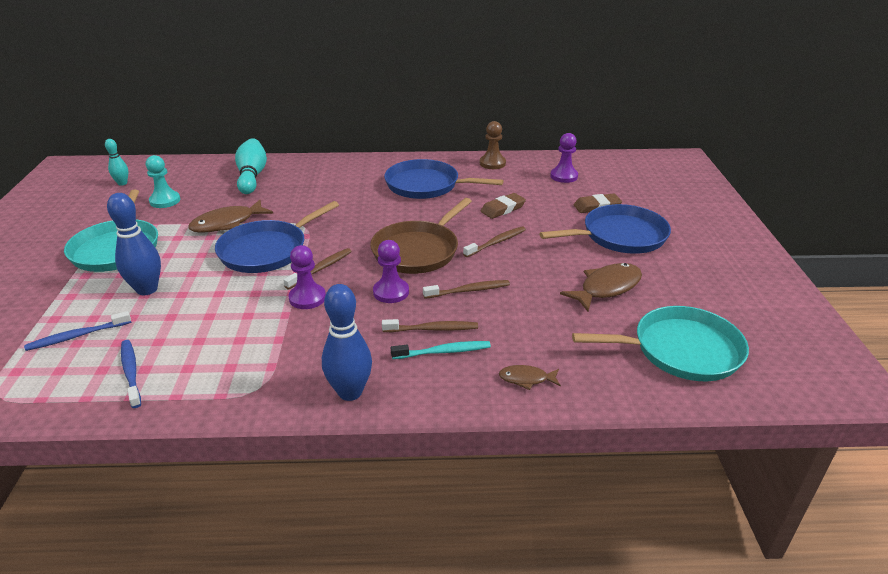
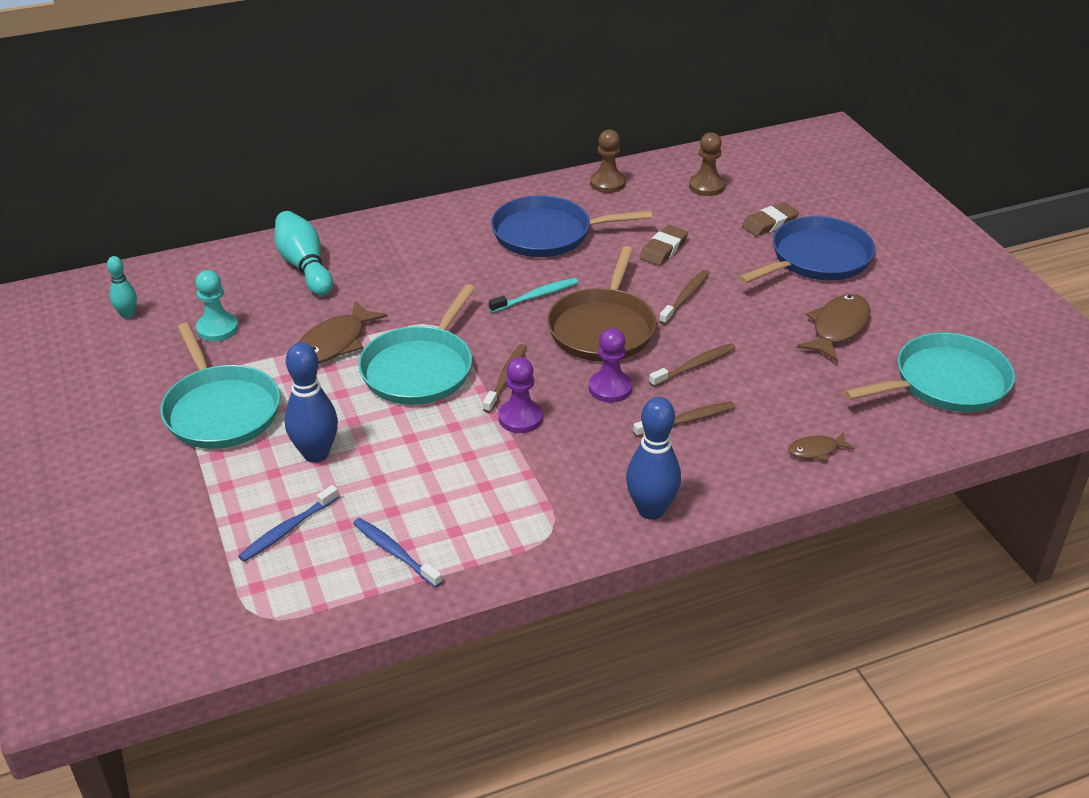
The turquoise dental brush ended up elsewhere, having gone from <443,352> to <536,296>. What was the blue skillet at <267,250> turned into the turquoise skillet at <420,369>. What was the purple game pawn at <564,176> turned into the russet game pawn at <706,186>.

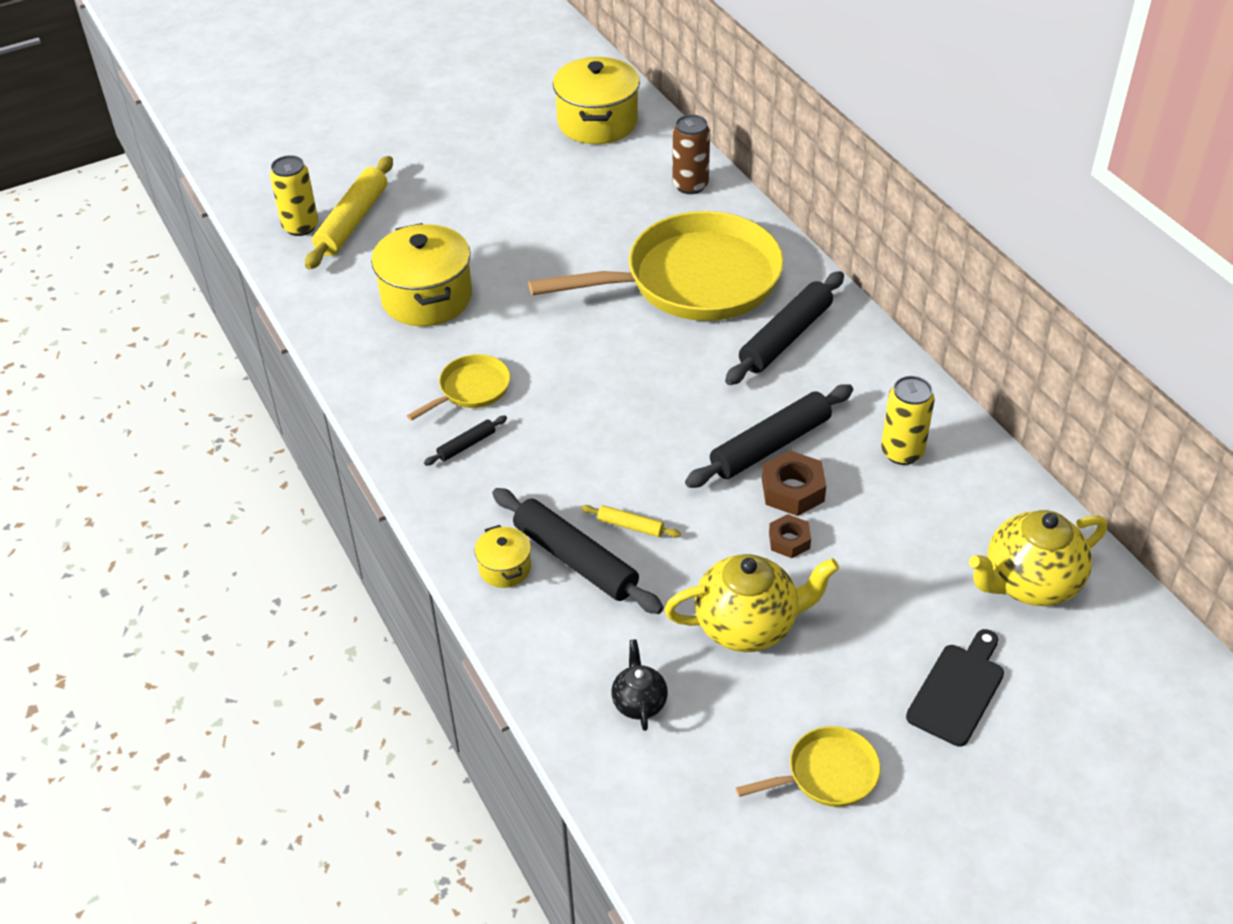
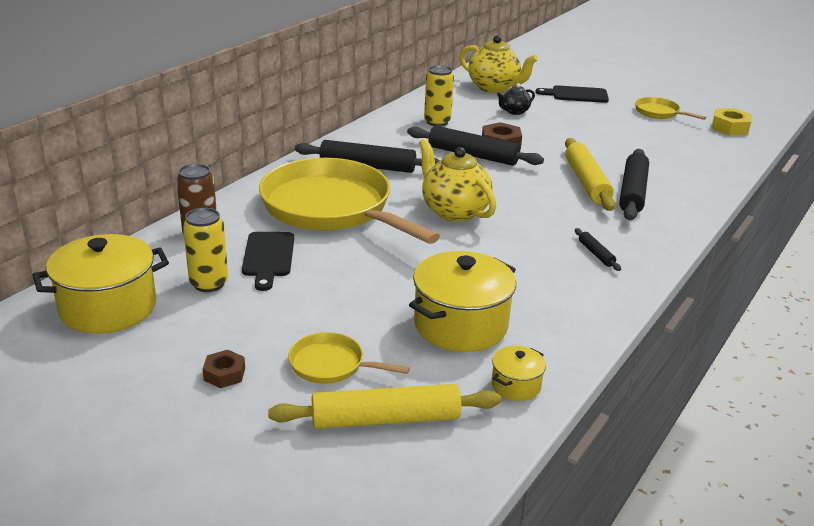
The second view gained the jet-black bread board at <268,257>. The second view gained the yellow hexagon nut at <730,128>. The yellow can ended up elsewhere, having gone from <300,227> to <209,283>. The yellow skillet ended up elsewhere, having gone from <471,389> to <331,365>. The yellow stockpot ended up elsewhere, having gone from <505,568> to <516,385>. The jet-black china teapot ended up elsewhere, having gone from <639,702> to <514,111>. The yellow china teapot ended up elsewhere, having gone from <748,625> to <453,211>. The russet hexagon nut ended up elsewhere, having gone from <789,541> to <224,374>. The jet-black pastry roller at <466,445> ended up facing another way, 45 degrees clockwise from before. The size of the yellow pastry roller at <630,526> changed by a factor of 2.14.

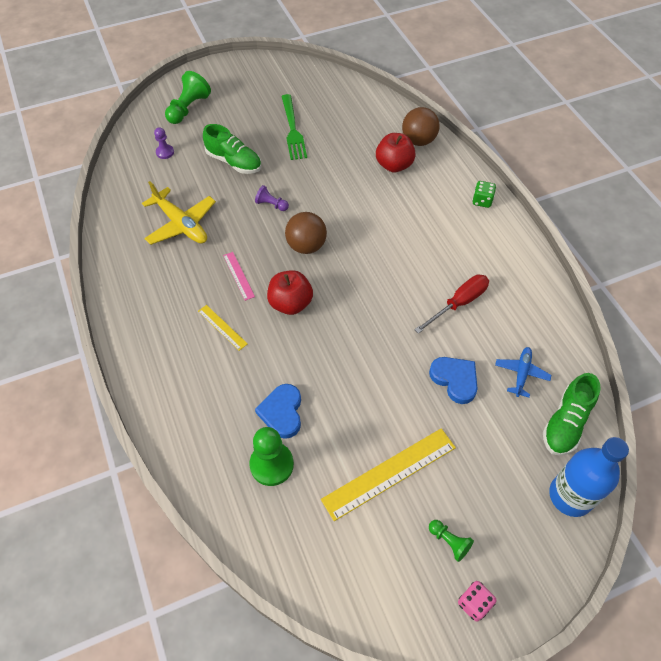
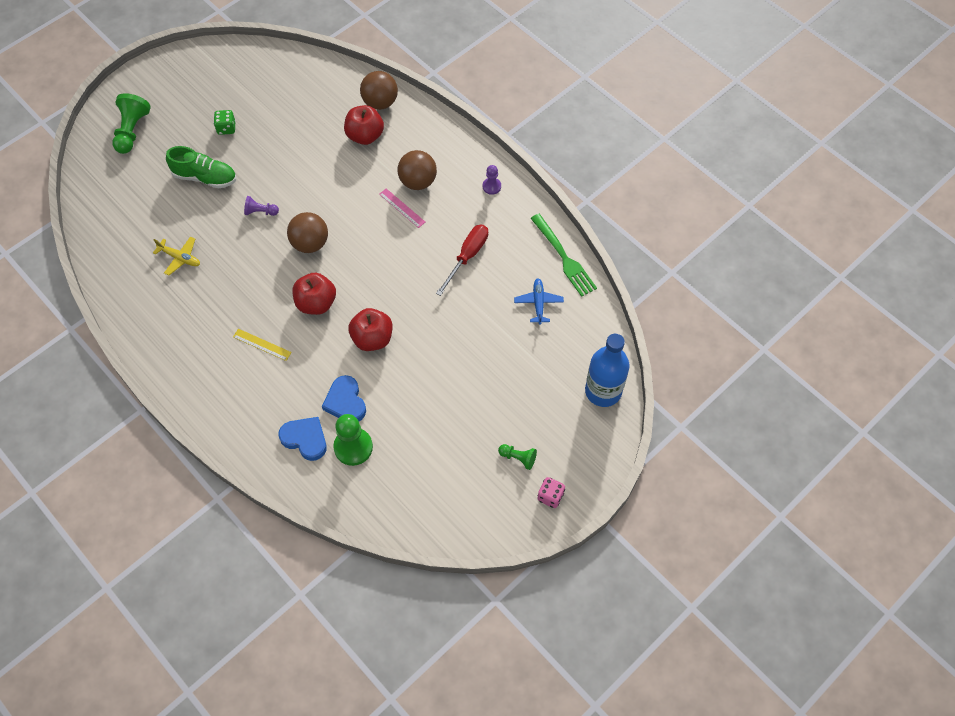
The second view lost the yellow ruler at <389,473>. The second view lost the leaf-green sneaker at <566,423>. The second view gained the red apple fruit at <372,339>. The second view gained the russet play ball at <418,182>. The purple game pawn ended up elsewhere, having gone from <165,152> to <491,186>. The rose-pink ruler ended up elsewhere, having gone from <238,276> to <402,208>. The leaf-green fork ended up elsewhere, having gone from <293,130> to <564,258>. The blue heart shape ended up elsewhere, having gone from <455,380> to <305,439>. The leaf-green dice ended up elsewhere, having gone from <482,201> to <226,128>. The size of the yellow aeroplane at <181,224> changed by a factor of 0.59.

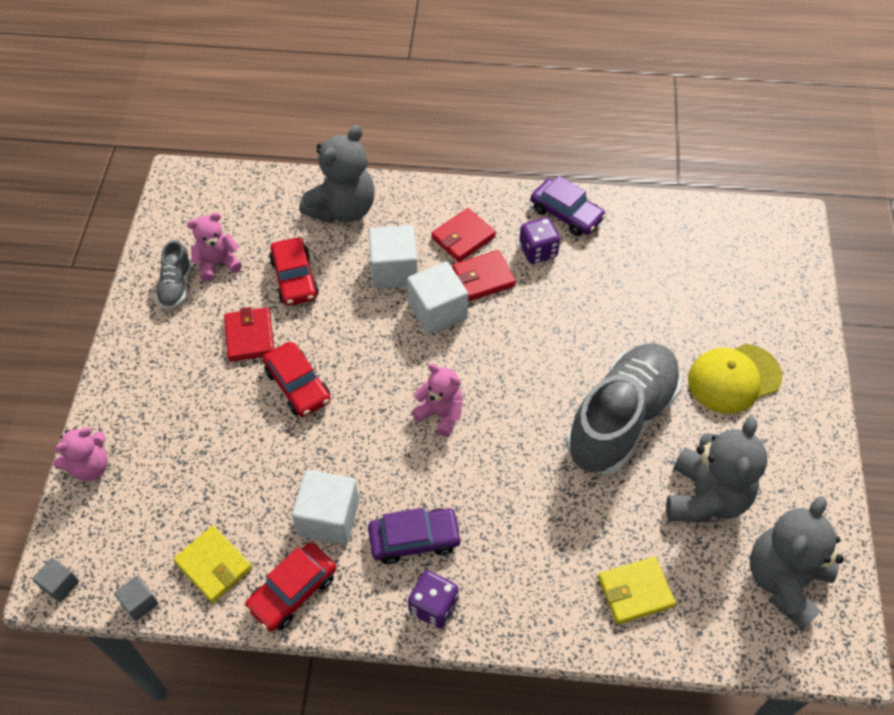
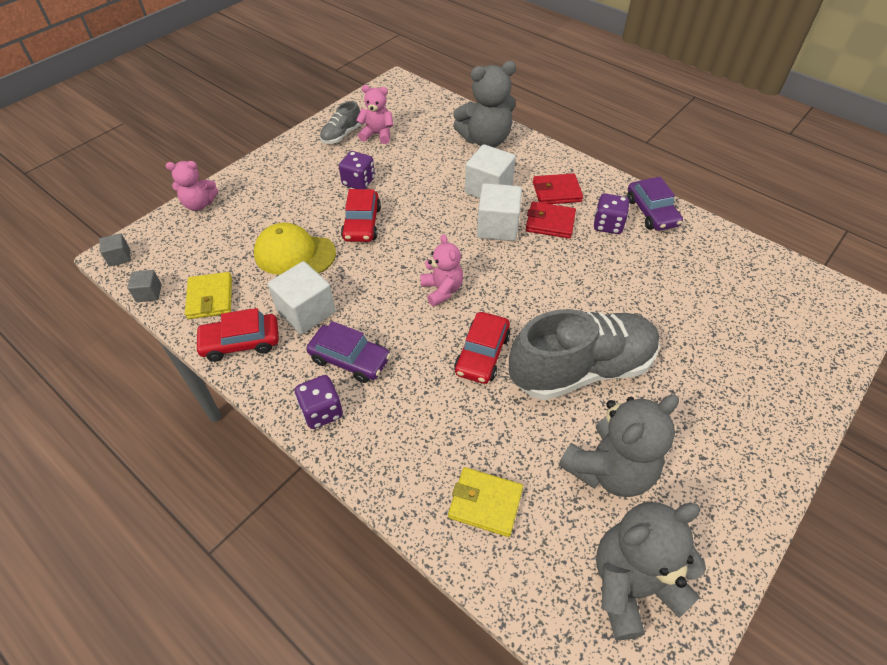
The red automobile ended up elsewhere, having gone from <294,278> to <482,354>. The yellow cap ended up elsewhere, having gone from <733,378> to <294,254>. Where the red wallet stood at <249,336>, the purple dice came to stand at <358,182>.

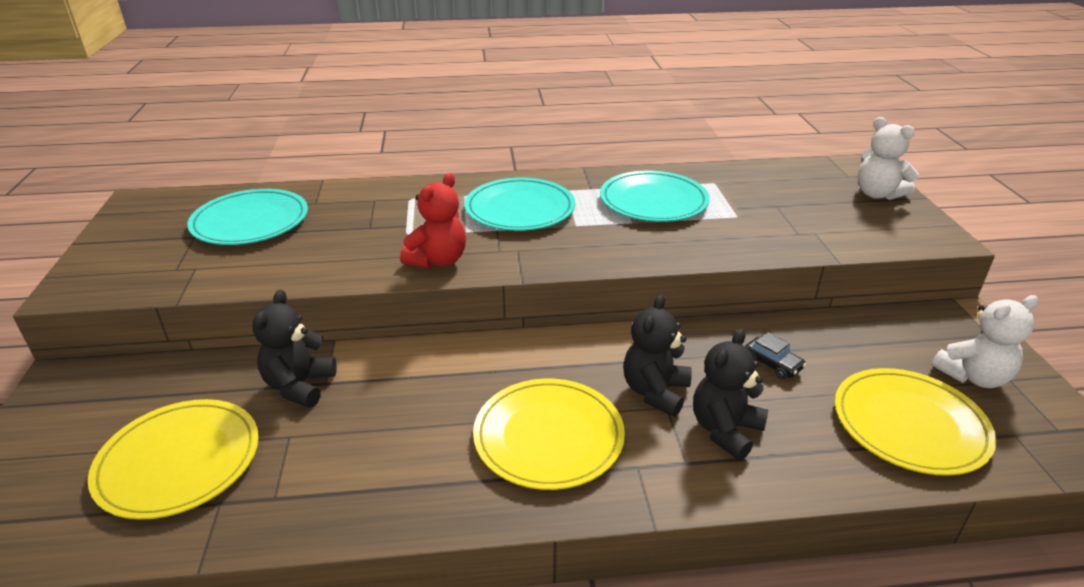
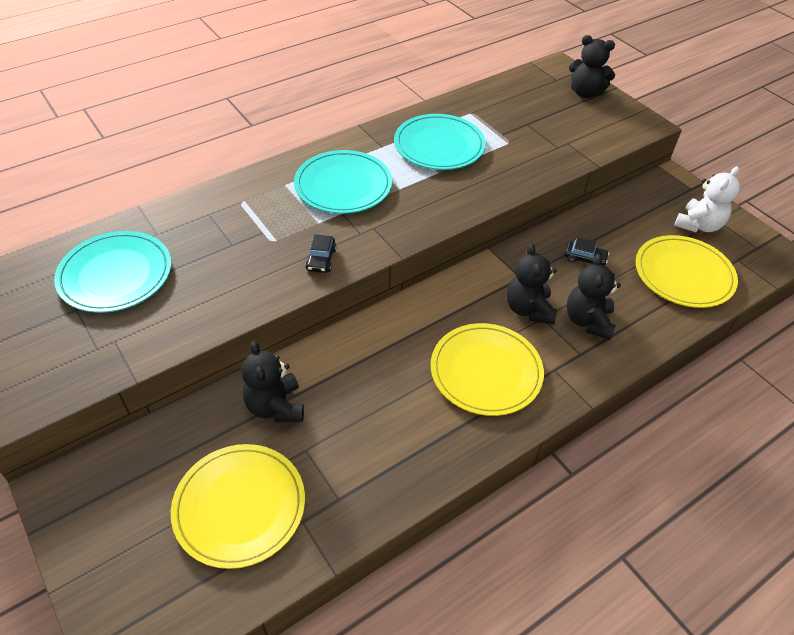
Where the red teddy stood at <438,260>, the jet-black automobile came to stand at <321,259>. What was the white teddy at <877,194> turned into the jet-black teddy at <585,93>.

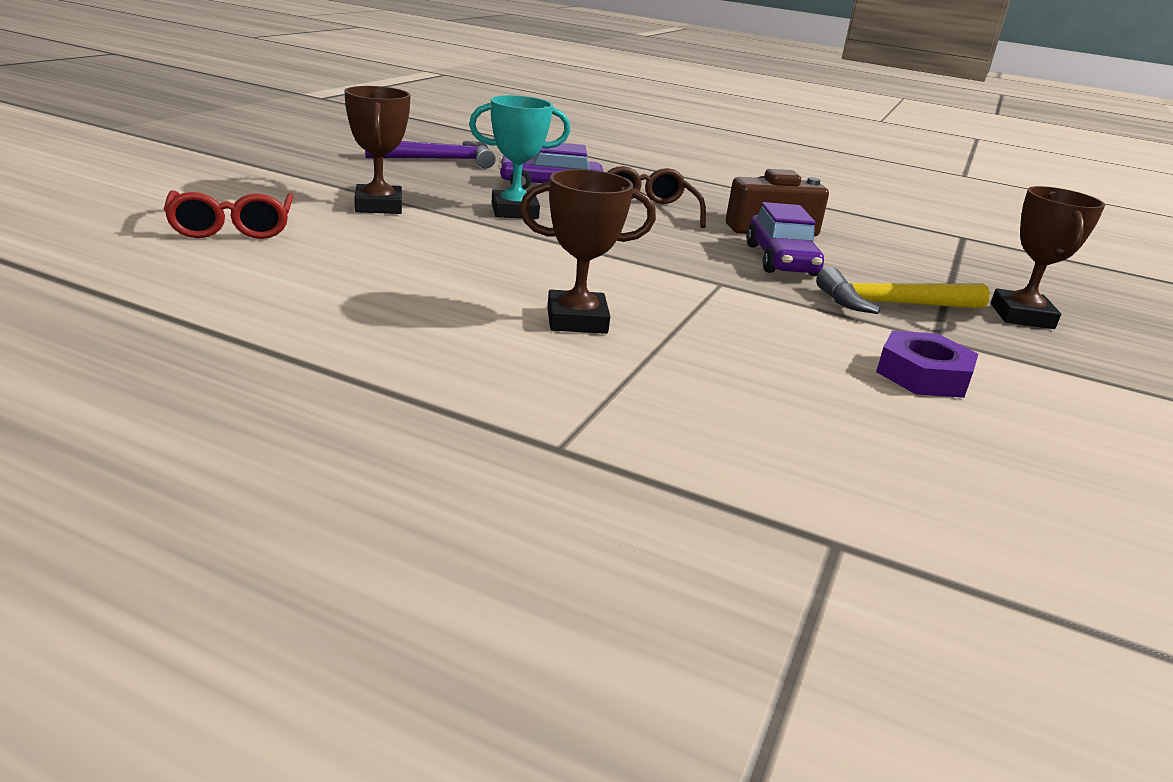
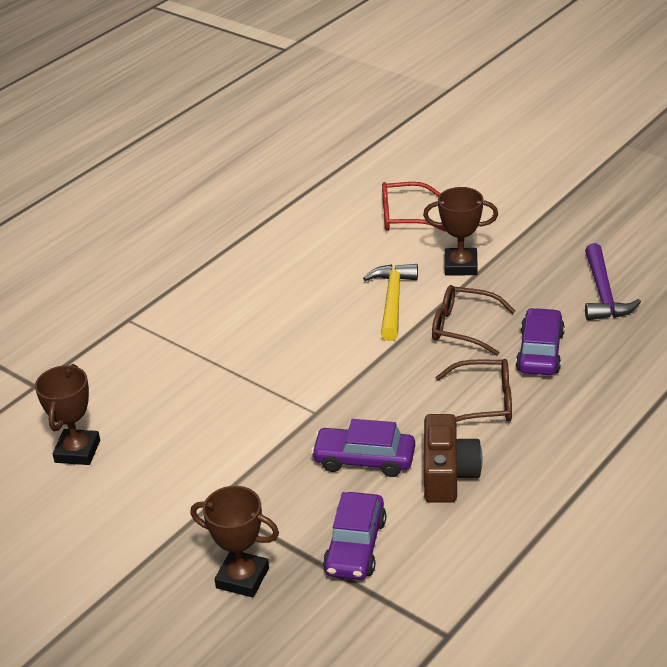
The second view lost the purple hexagon nut at <923,375>. The second view gained the purple automobile at <355,546>. The russet award cup ended up elsewhere, having gone from <577,320> to <77,451>. The yellow carpenter's hammer ended up elsewhere, having gone from <891,305> to <392,301>. Where the turquoise award cup stood at <514,211>, the russet spectacles came to stand at <463,327>.

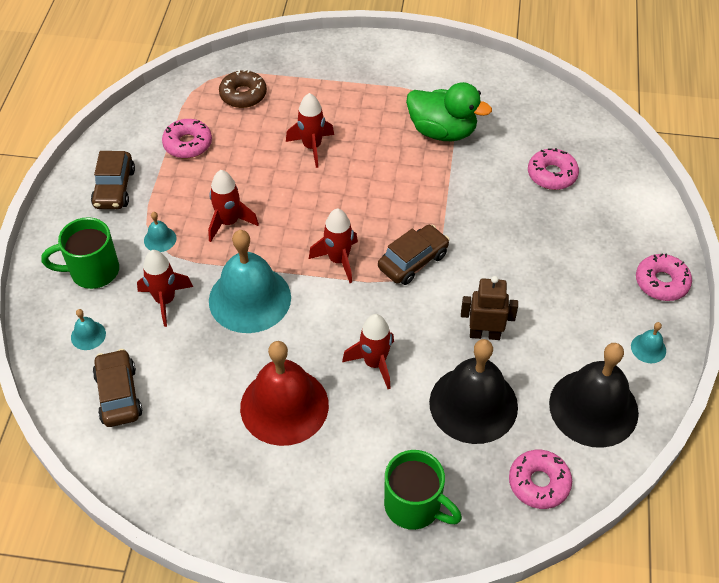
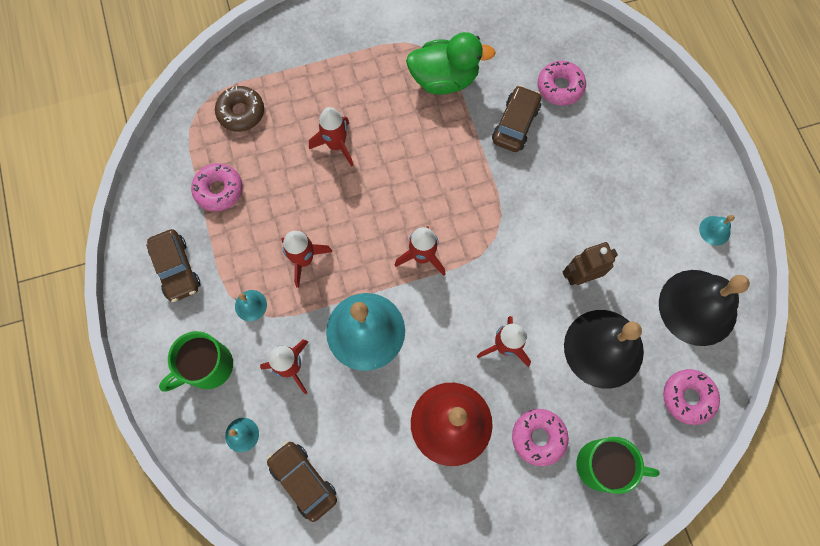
The russet automobile ended up elsewhere, having gone from <413,261> to <515,124>. The rose-pink donut ended up elsewhere, having gone from <661,282> to <538,437>.

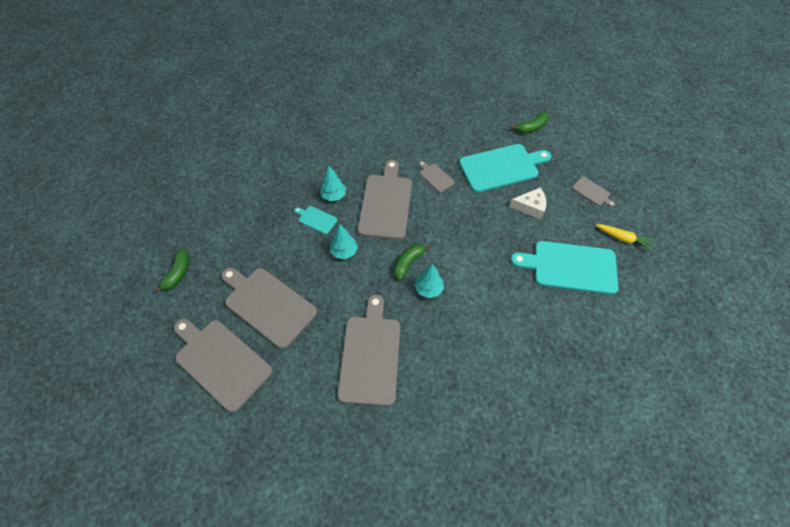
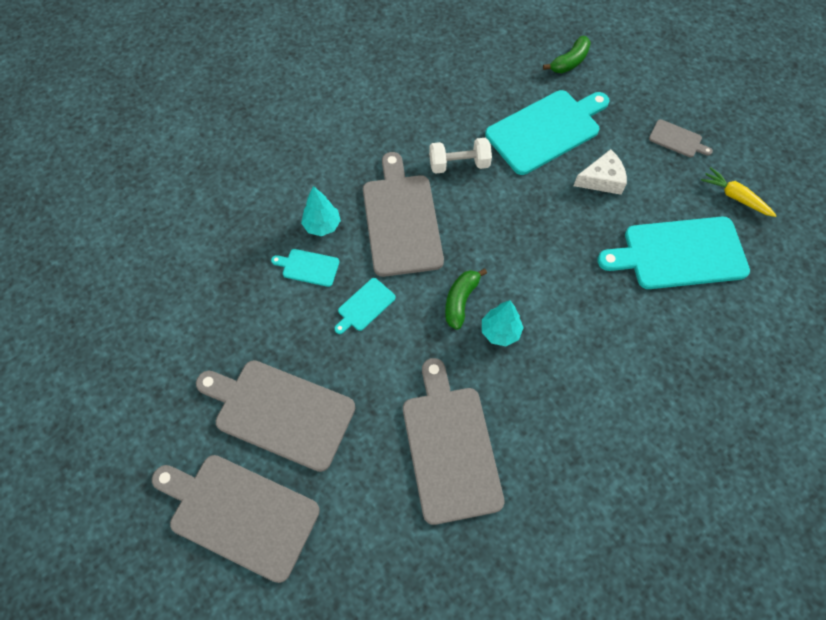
The second view lost the leaf-green banana fruit at <178,273>. Where the turquoise toy tree stood at <344,251>, the turquoise bread board came to stand at <364,306>. Where the gray bread board stood at <435,177>, the white dumbbell came to stand at <459,164>. The yellow toy carrot at <623,238> ended up facing another way, 150 degrees counterclockwise from before.

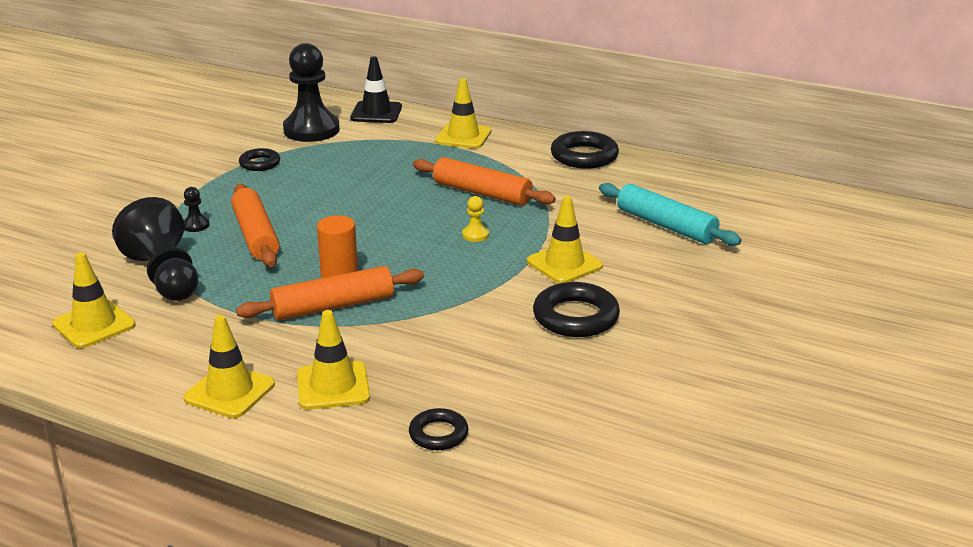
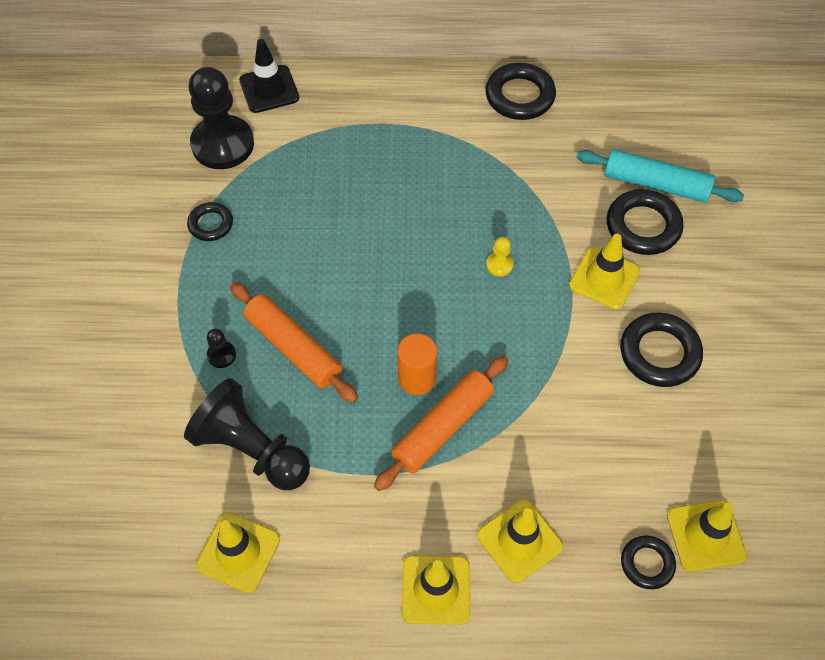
The second view lost the orange pastry roller at <482,193>. The second view gained the jet-black hoop at <643,226>. The yellow road cone ended up elsewhere, having gone from <463,136> to <705,535>.

